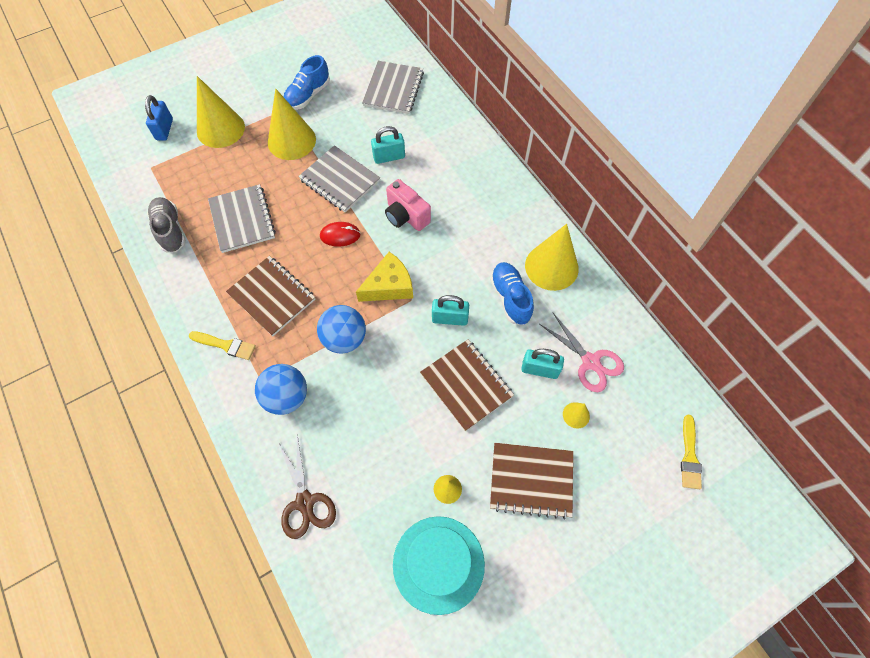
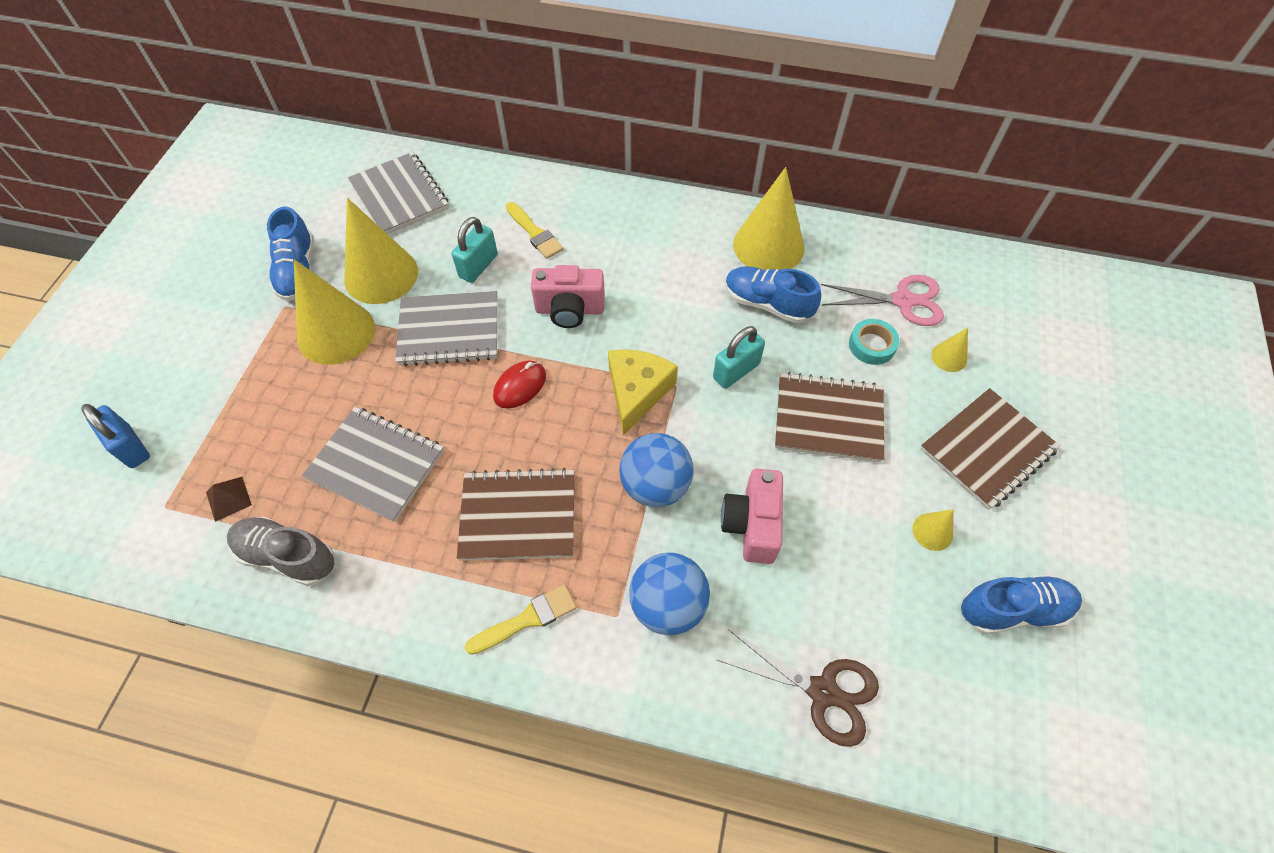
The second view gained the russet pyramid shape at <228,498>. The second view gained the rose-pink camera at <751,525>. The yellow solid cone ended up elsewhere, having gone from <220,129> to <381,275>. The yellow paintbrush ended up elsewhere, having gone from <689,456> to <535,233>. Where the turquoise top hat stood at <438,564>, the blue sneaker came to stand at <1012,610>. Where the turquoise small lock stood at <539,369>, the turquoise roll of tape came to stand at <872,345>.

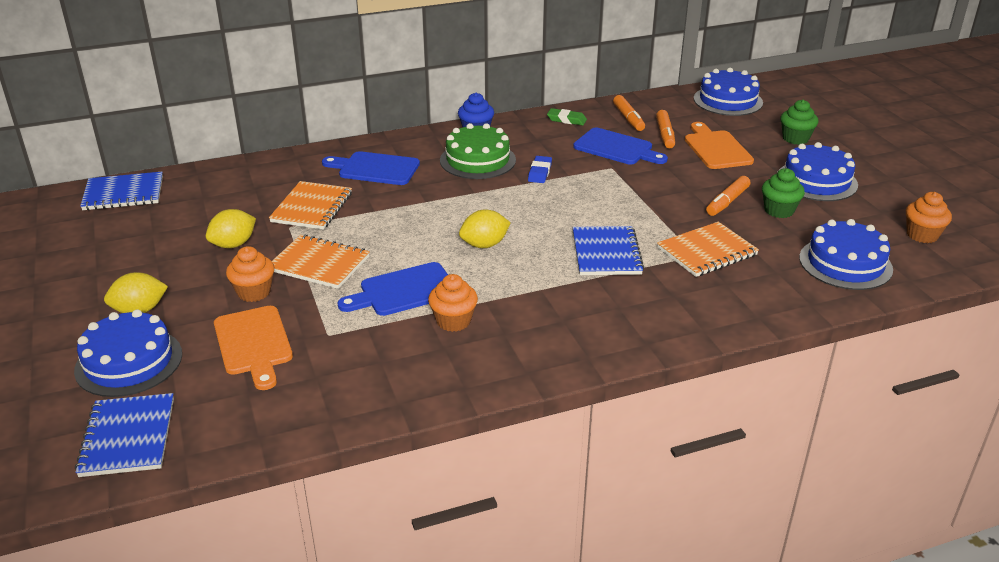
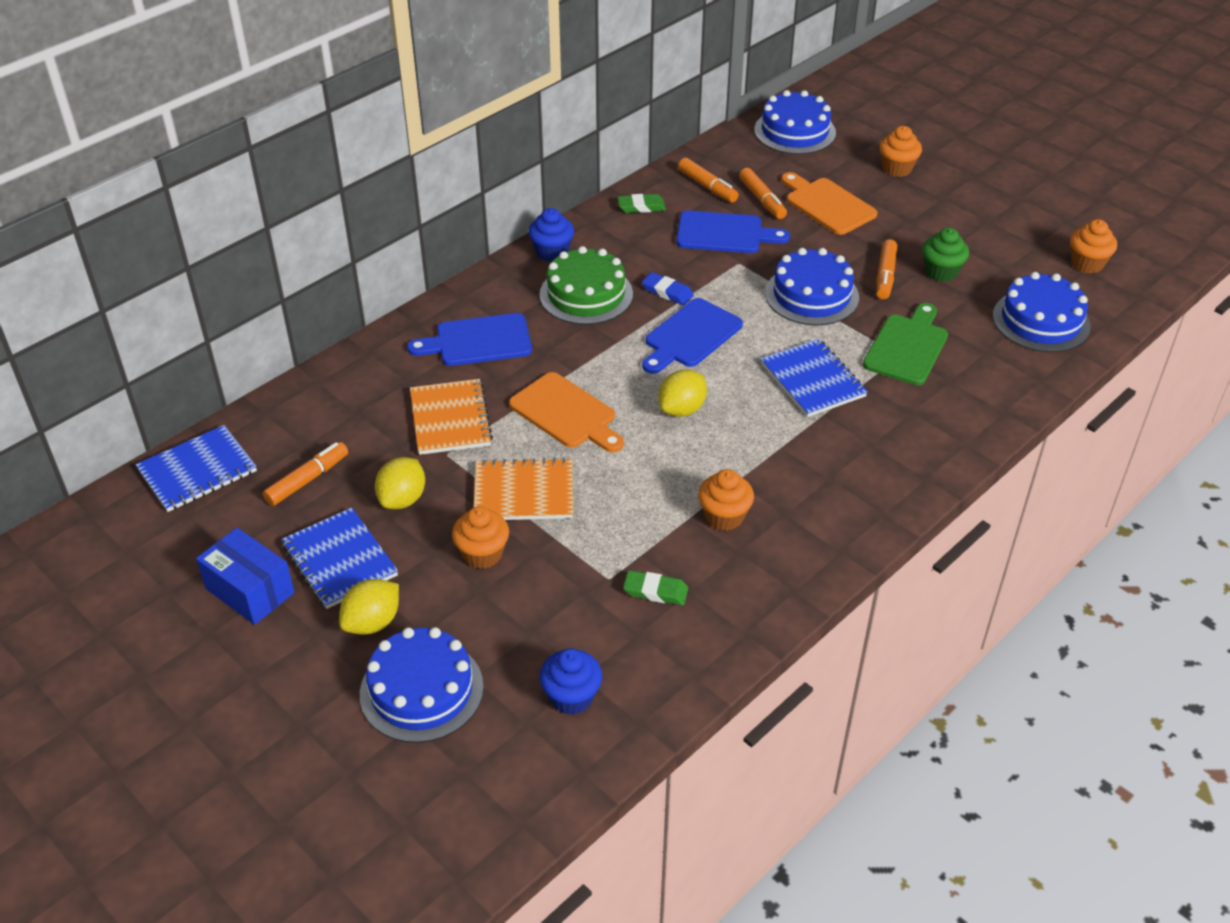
The second view gained the blue box at <250,591>. The second view gained the orange marker pen at <307,480>. The second view gained the blue muffin at <571,697>. The second view gained the leaf-green eraser at <655,591>. The blue notebook ended up elsewhere, having gone from <128,437> to <340,560>. The orange bread board ended up elsewhere, having gone from <253,344> to <566,413>. The blue bread board ended up elsewhere, having gone from <403,291> to <690,336>. The blue cake ended up elsewhere, having gone from <816,181> to <811,295>. Where the orange notebook stood at <707,251>, the leaf-green bread board came to stand at <907,347>. What was the leaf-green muffin at <795,138> turned into the orange muffin at <897,168>. The blue eraser at <539,172> ended up facing another way, 45 degrees counterclockwise from before.

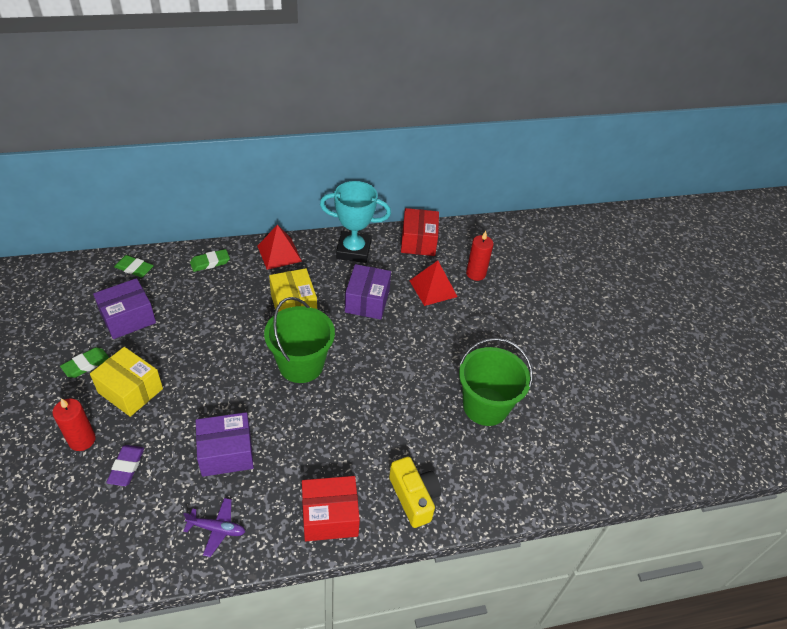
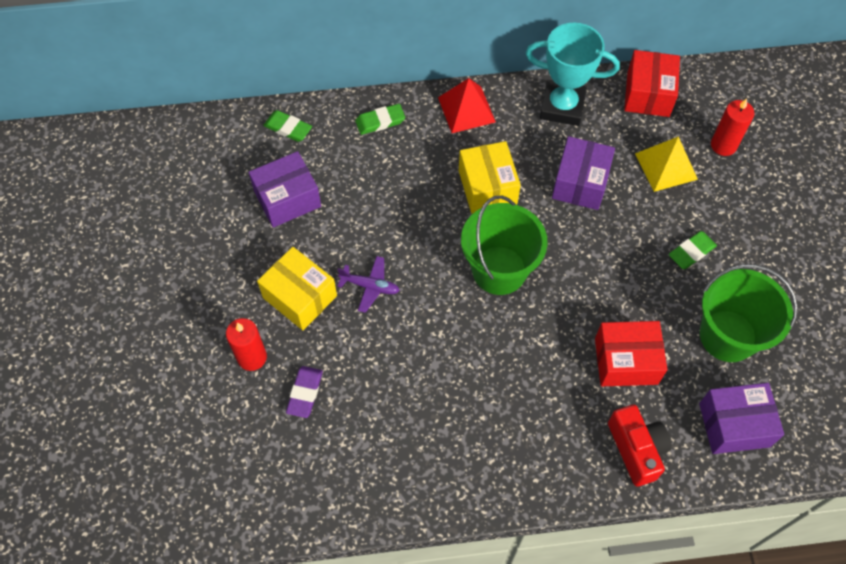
The leaf-green eraser ended up elsewhere, having gone from <86,364> to <691,252>. The purple aeroplane ended up elsewhere, having gone from <217,529> to <370,286>. The purple box ended up elsewhere, having gone from <226,453> to <734,425>. The red box ended up elsewhere, having gone from <330,516> to <626,361>. What was the yellow camera at <414,498> turned into the red camera at <636,449>. What was the red pyramid shape at <433,288> turned into the yellow pyramid shape at <666,166>.

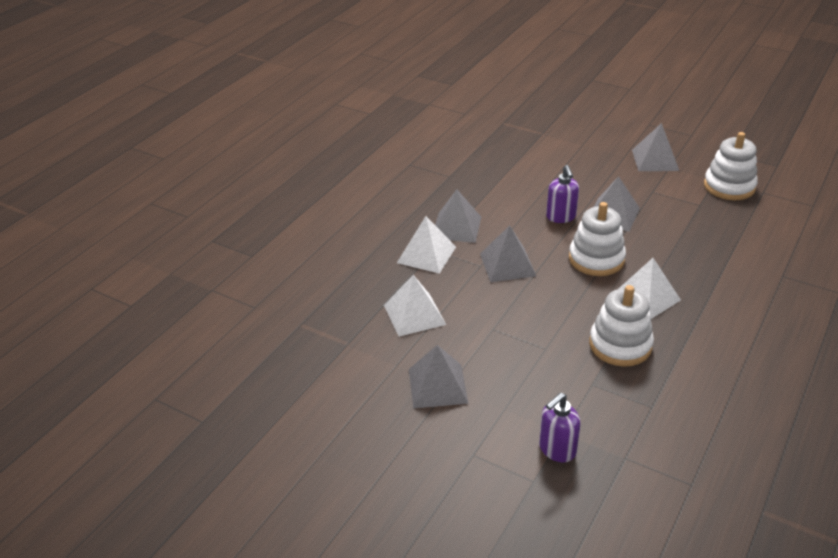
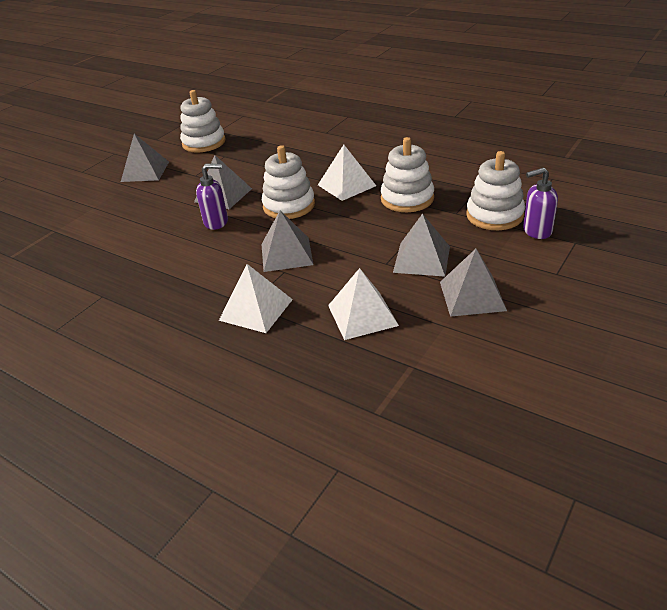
The second view gained the white ring stacker at <494,215>. The gray pyramid shape ended up elsewhere, having gone from <456,227> to <421,259>. The purple soap dispenser at <557,449> ended up facing another way, 120 degrees clockwise from before.

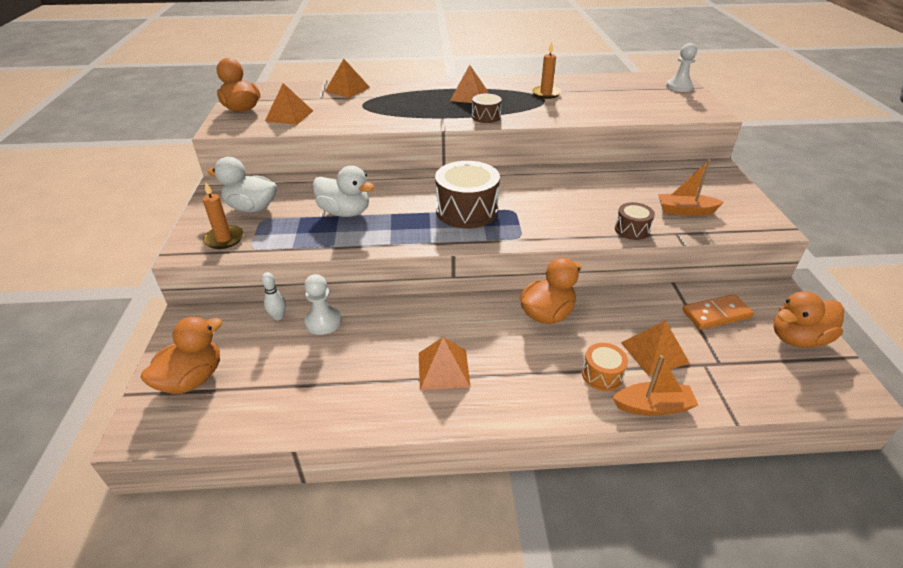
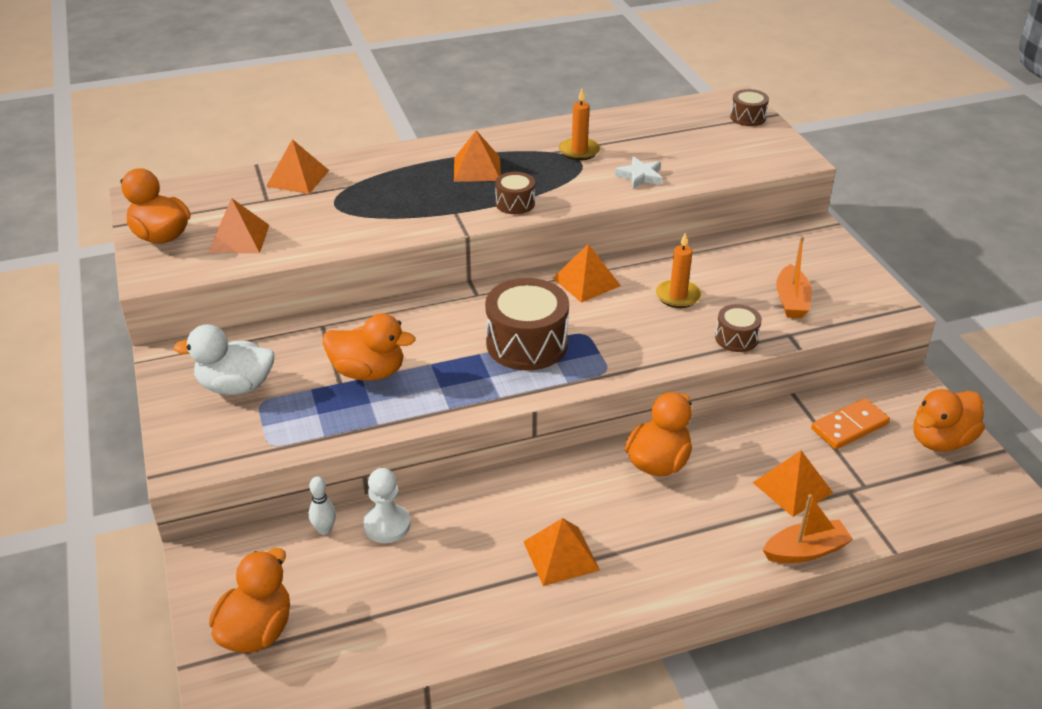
The second view lost the orange snare drum at <602,375>. The second view gained the orange pyramid shape at <586,282>. The second view gained the white star shape at <640,176>. The orange candle ended up elsewhere, having gone from <224,239> to <678,296>. Where the white game pawn stood at <679,87>, the russet snare drum came to stand at <748,117>. What was the white rubber duck at <345,212> turned into the orange rubber duck at <368,372>. The orange toy boat at <685,211> ended up facing another way, 75 degrees counterclockwise from before.

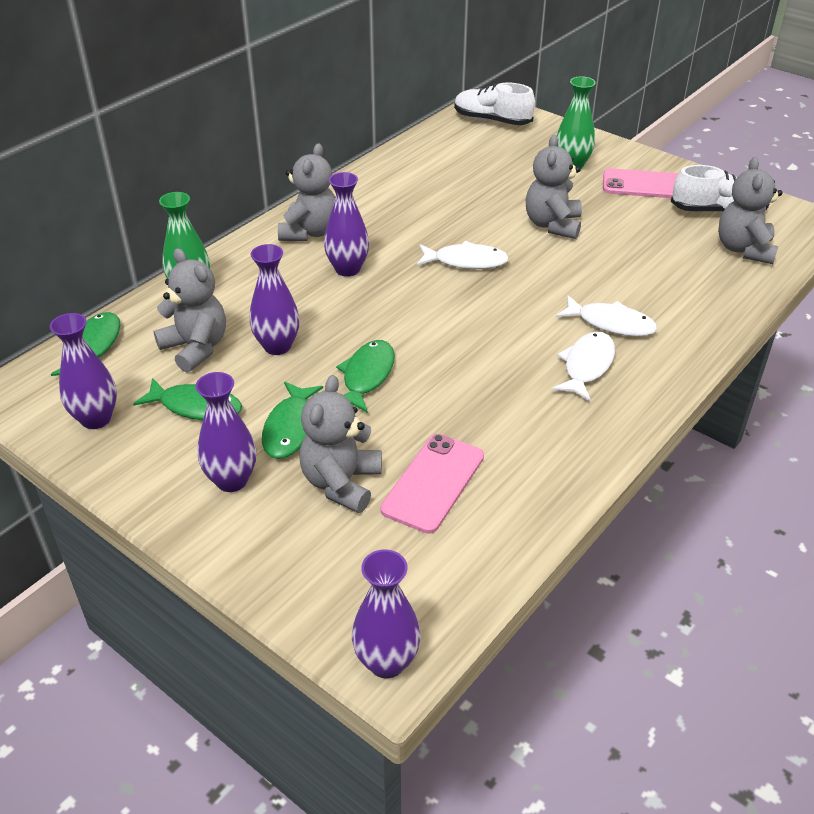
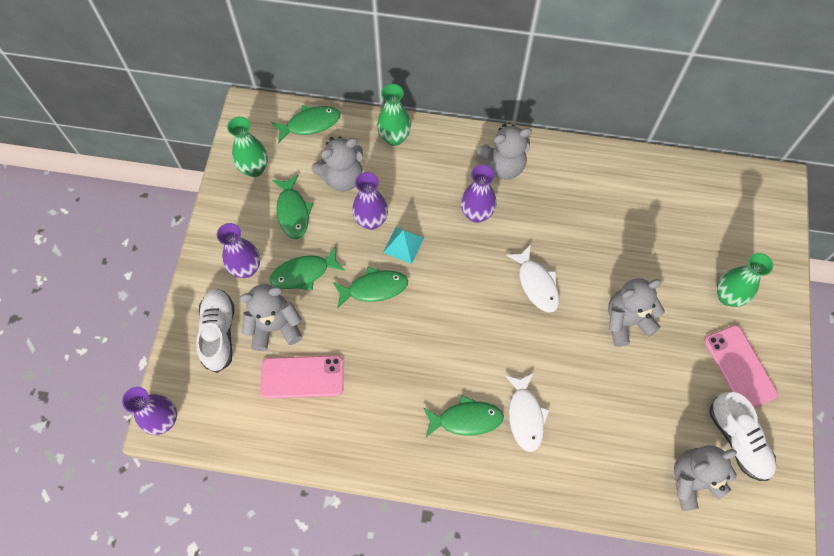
The second view gained the turquoise pyramid shape at <403,245>. The white sneaker ended up elsewhere, having gone from <492,120> to <219,333>. What was the purple flower vase at <96,419> turned into the leaf-green flower vase at <254,169>. What was the white fish at <586,366> turned into the leaf-green fish at <466,419>. The gray teddy at <196,348> ended up facing another way, 45 degrees clockwise from before.

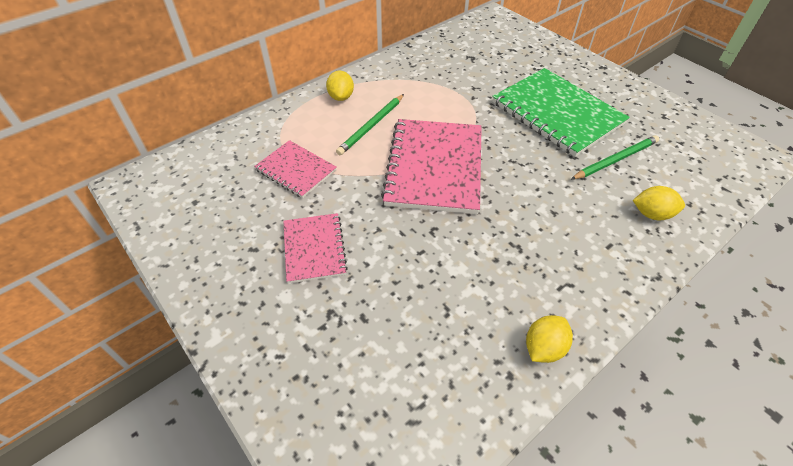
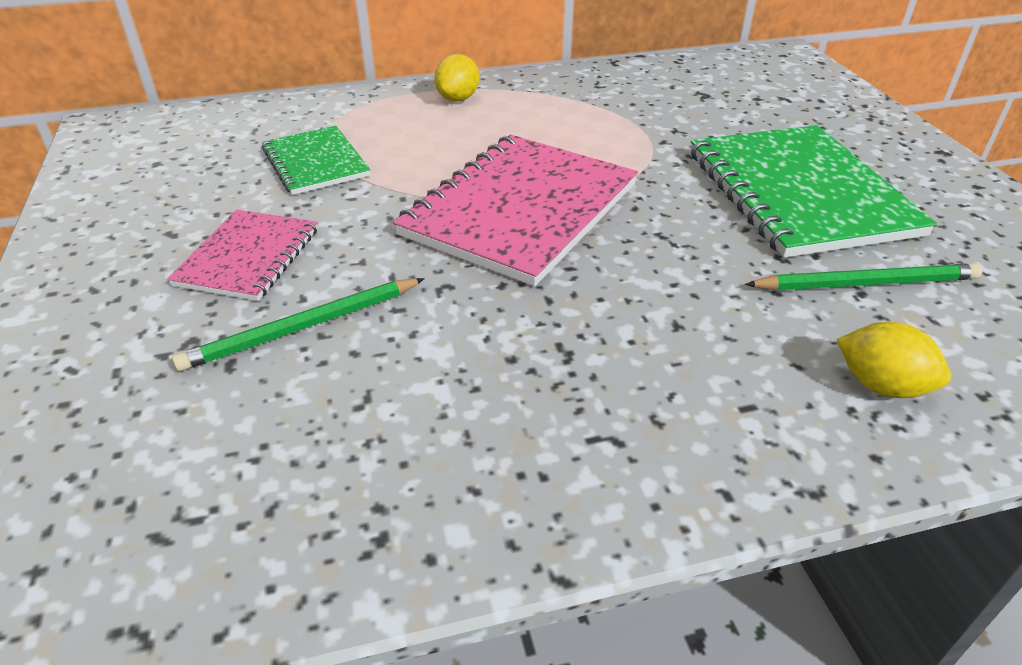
The second view lost the yellow lemon at <543,348>. The leaf-green lead pencil ended up elsewhere, having gone from <371,126> to <303,327>. What was the rose-pink notebook at <296,170> turned into the leaf-green notebook at <315,162>.

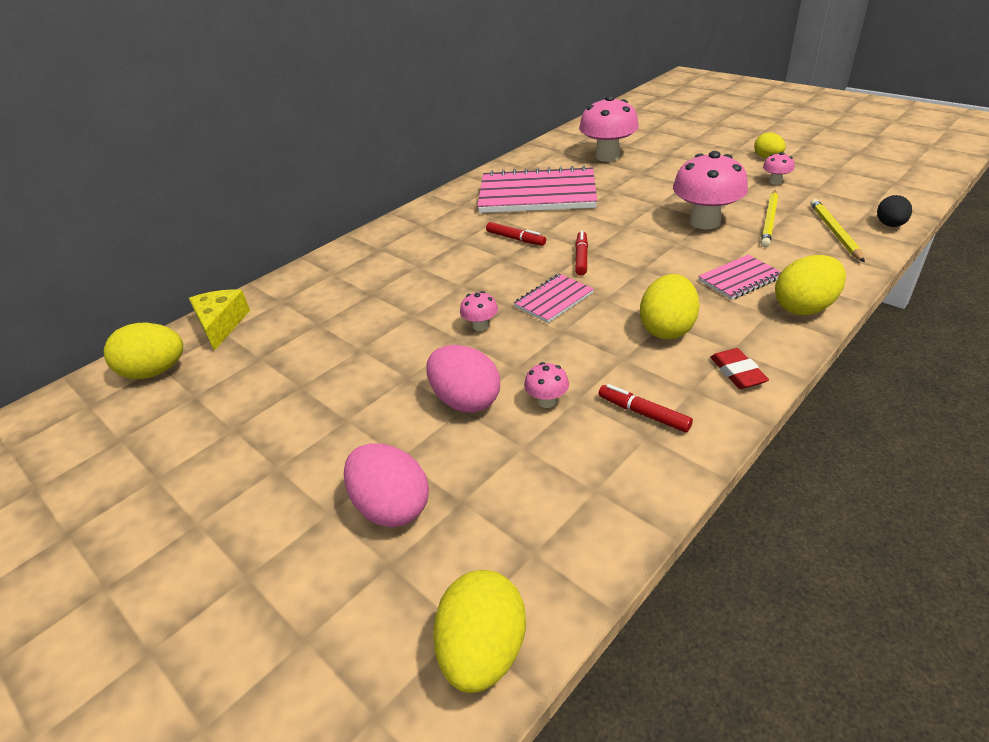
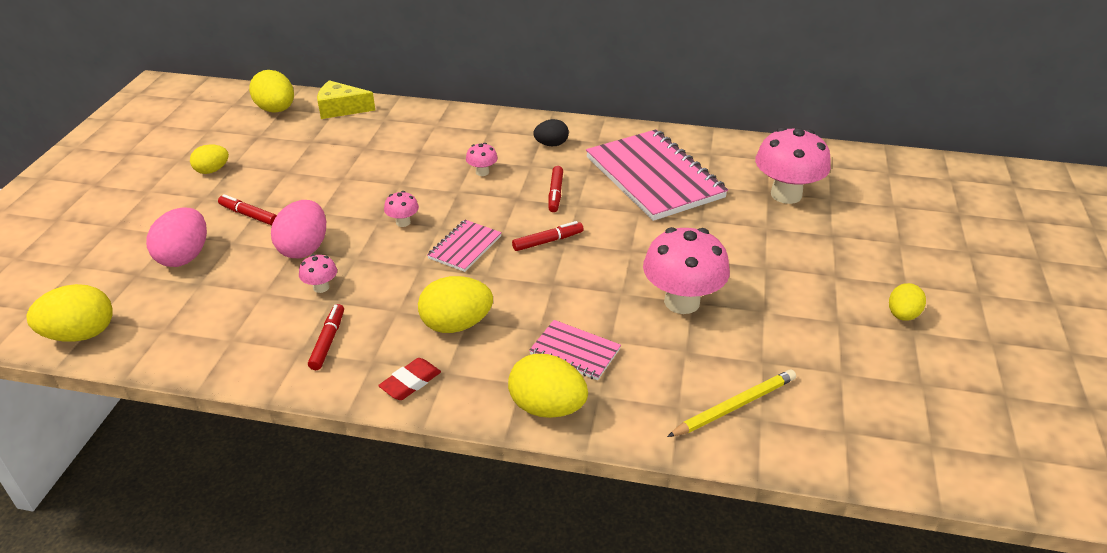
The second view lost the yellow lead pencil at <769,220>. The second view gained the yellow egg at <212,170>. The second view gained the red marker pen at <249,215>. The rose-pink toadstool ended up elsewhere, having gone from <775,182> to <482,172>. The jet-black egg ended up elsewhere, having gone from <890,225> to <551,144>. The yellow cheese wedge at <221,324> ended up facing another way, 135 degrees counterclockwise from before. The rose-pink notebook at <553,300> ended up facing another way, 75 degrees counterclockwise from before.

